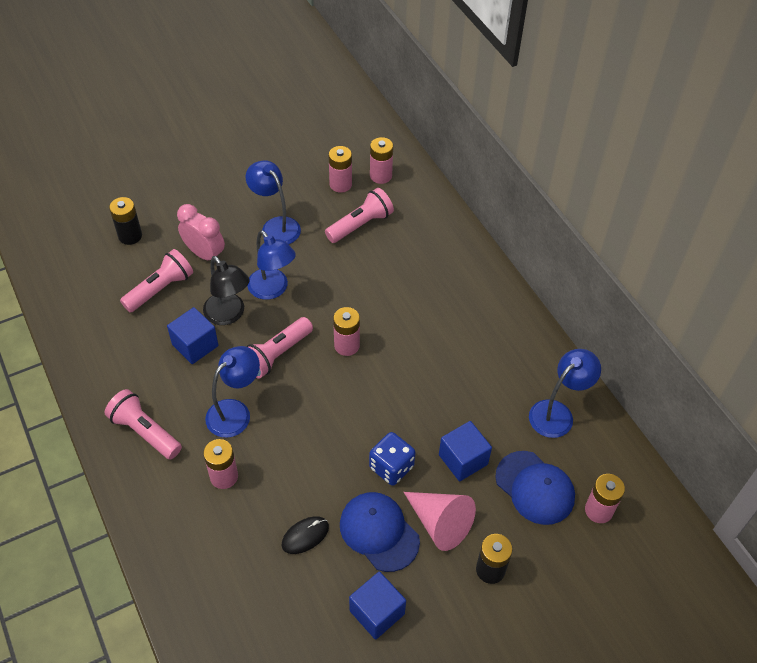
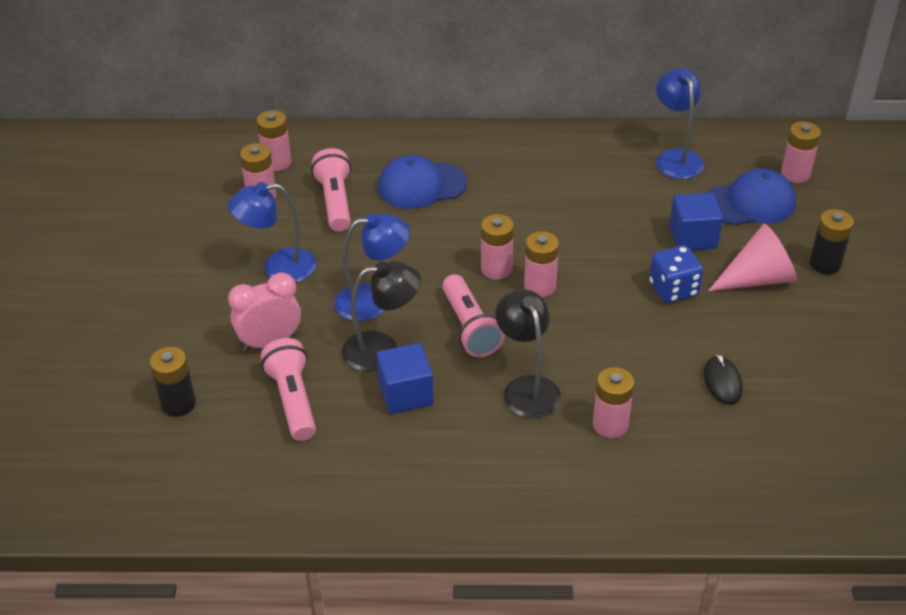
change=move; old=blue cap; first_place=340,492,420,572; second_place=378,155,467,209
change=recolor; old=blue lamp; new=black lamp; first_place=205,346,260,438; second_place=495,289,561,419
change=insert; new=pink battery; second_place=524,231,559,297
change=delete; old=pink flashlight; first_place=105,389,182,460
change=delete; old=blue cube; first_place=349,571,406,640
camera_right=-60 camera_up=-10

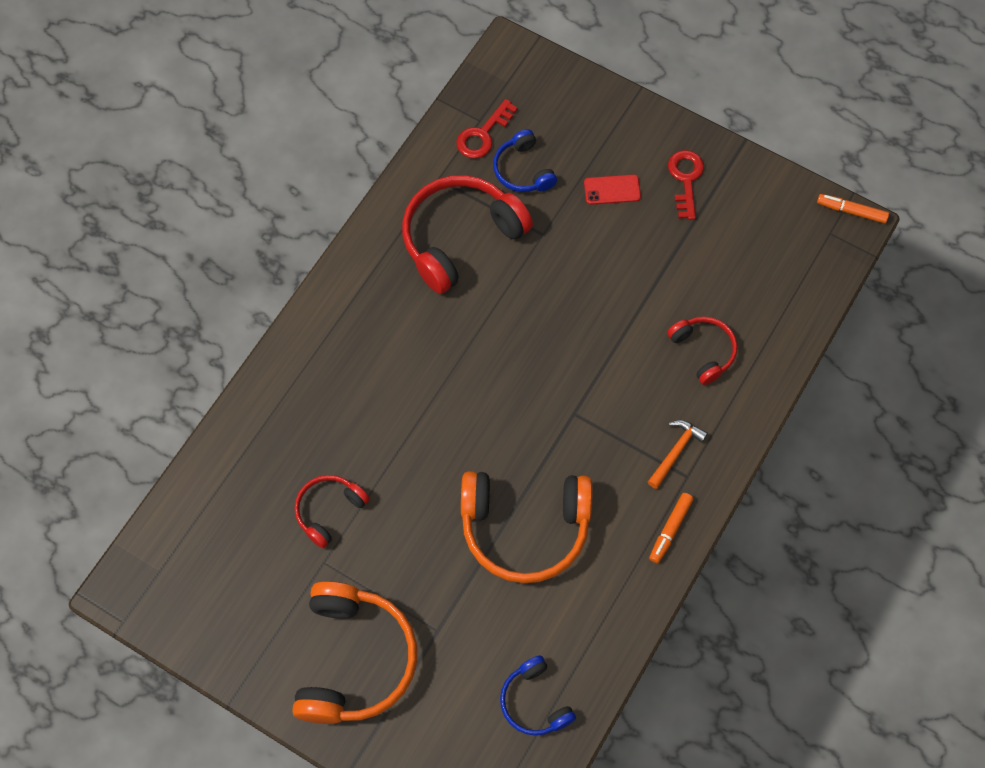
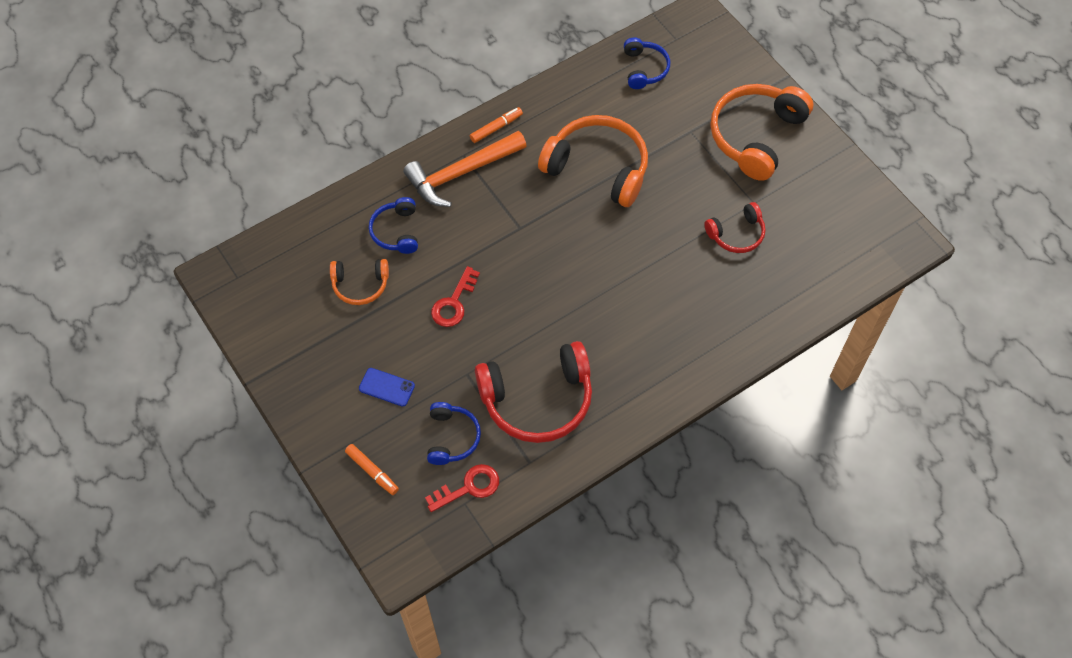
change=insert; new=orange headphones; second_place=330,259,389,305
change=move; old=orange marker; first_place=817,194,889,223; second_place=345,444,399,495
change=recolor; old=red phone; new=blue phone; first_place=584,174,641,205; second_place=359,368,415,406
change=recolor; old=red headphones; new=blue headphones; first_place=667,316,737,385; second_place=369,197,418,254
change=resize; old=orange hammer; first_place=648,420,708,489; second_place=403,131,527,207; factor=1.95
change=move; old=red key; first_place=668,150,704,220; second_place=431,266,480,327
camera_right=-155 camera_up=-5

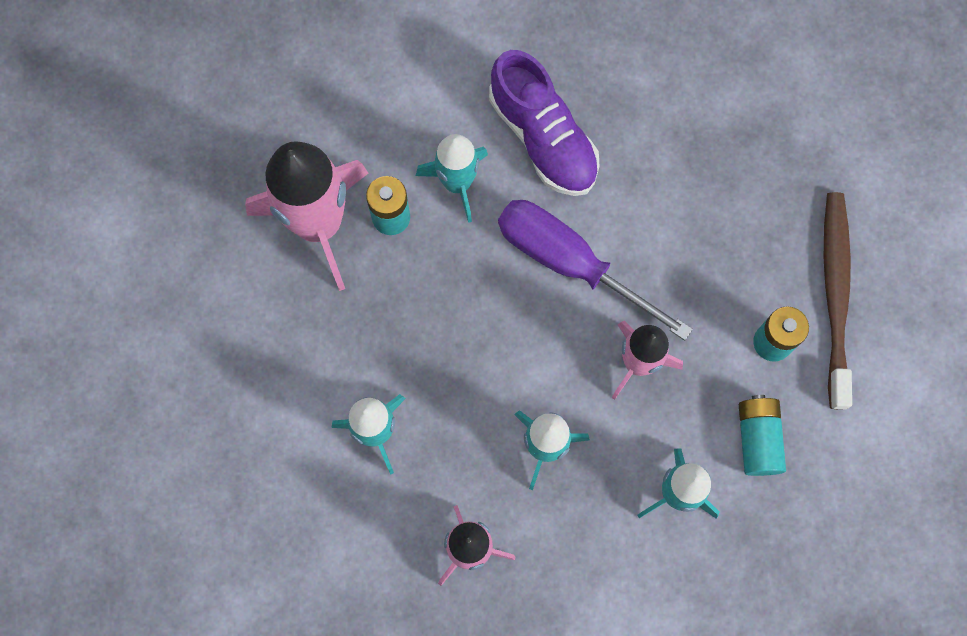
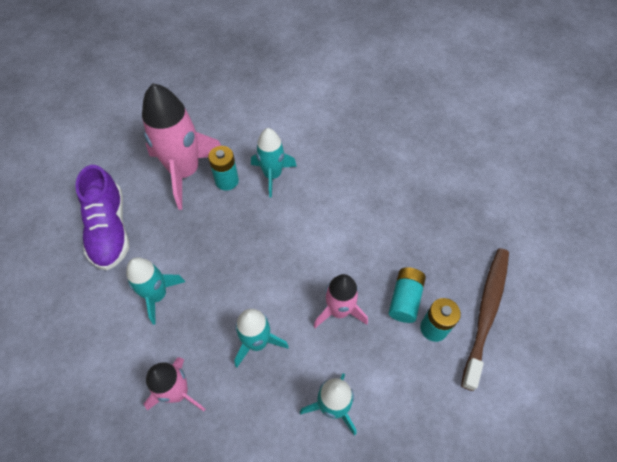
change=move; old=purple shoe; first_place=489,50,599,196; second_place=75,165,129,270
change=move; old=turquoise battery; first_place=739,395,786,476; second_place=388,267,426,323
change=delete; old=purple screwdriver; first_place=498,200,693,341
camera_right=20 camera_up=-15

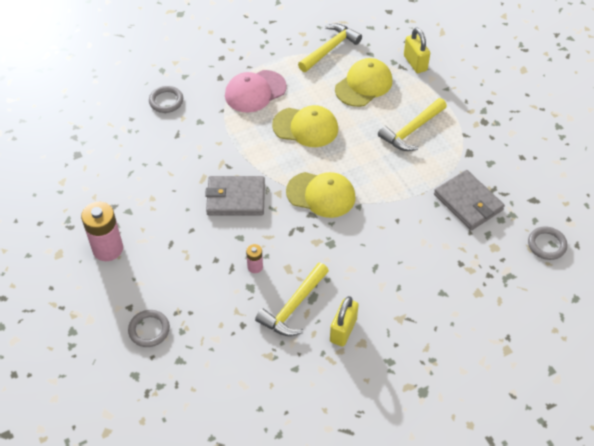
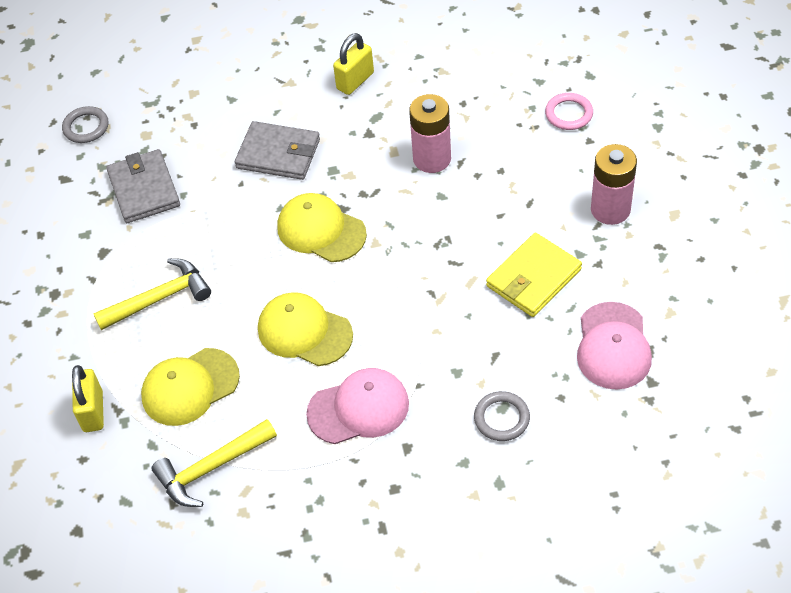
change=move; old=grey wallet; first_place=205,176,265,216; second_place=235,121,320,180
change=resize; old=pink battery; first_place=246,244,263,273; second_place=409,94,451,173; factor=2.0
change=insert; new=yellow wallet; second_place=486,233,582,317
change=recolor; old=grey ring; new=pink ring; first_place=128,310,170,347; second_place=545,93,593,130
change=insert; new=pink cap; second_place=577,302,652,390
change=delete; old=yellow hammer; first_place=255,262,329,336
camera_right=-160 camera_up=0

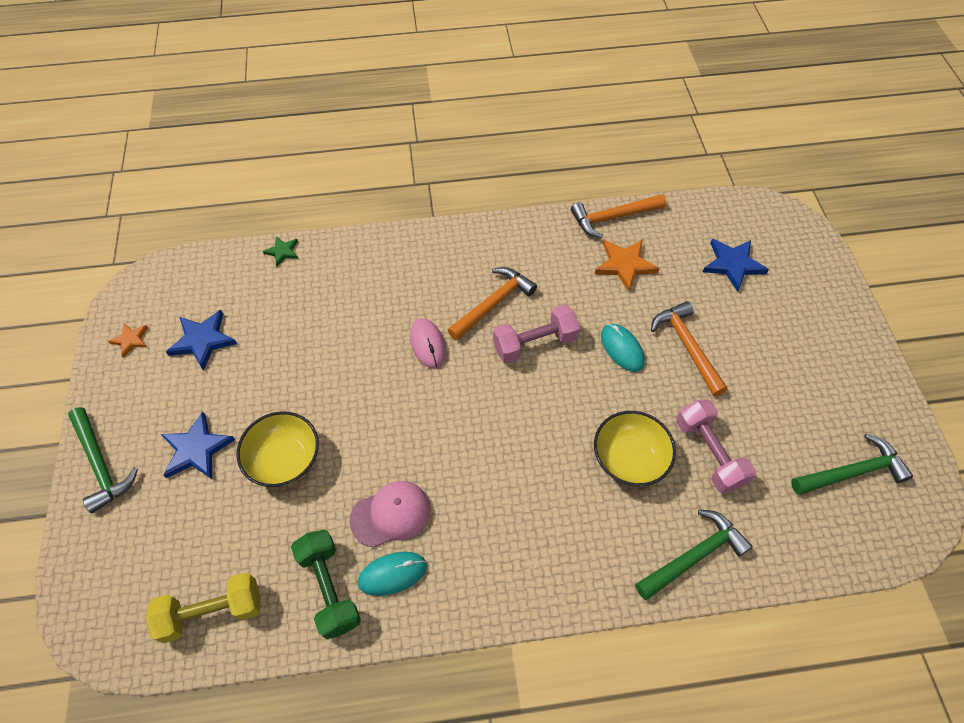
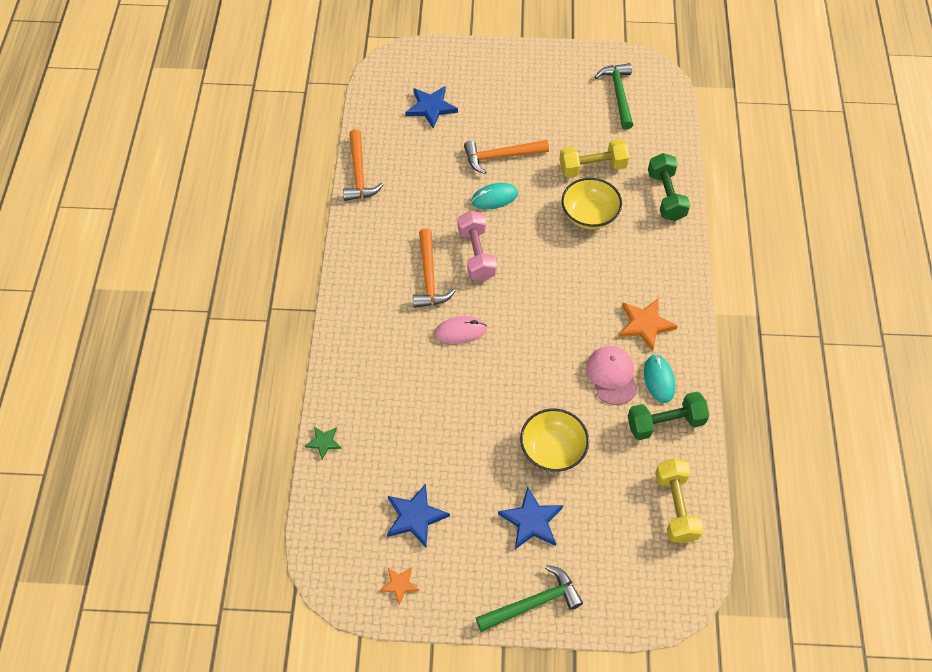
change=rotate; old=orange hammer; first_place=448,267,537,341; second_place=413,229,455,308; degrees=-150
change=recolor; old=pink dumbbell; new=yellow dumbbell; first_place=676,399,756,493; second_place=559,139,629,178
change=move; old=orange star; first_place=595,240,660,292; second_place=619,298,678,352
change=replace; old=green hammer; new=green dumbbell; first_place=635,510,753,600; second_place=648,153,690,221
camera_right=-80 camera_up=0

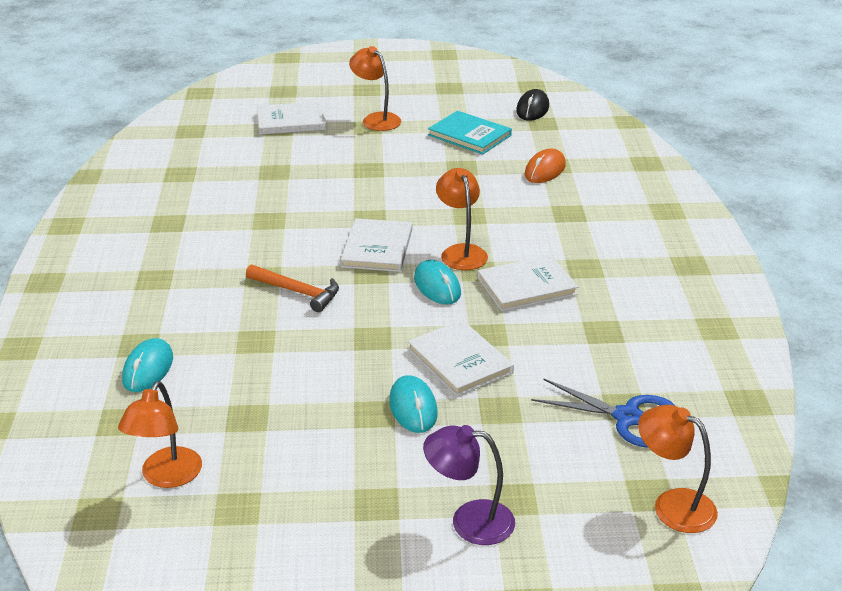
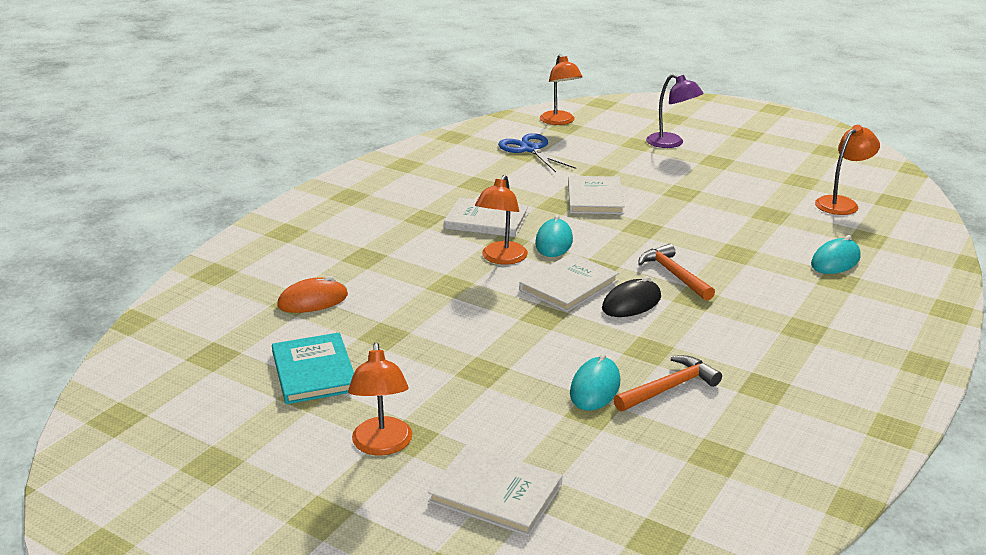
change=move; old=turquoise mouse; first_place=389,375,438,433; second_place=570,353,620,411
change=move; old=black mouse; first_place=516,89,549,121; second_place=602,276,661,317
change=insert; new=orange hammer; second_place=614,355,722,412
camera_right=-145 camera_up=-5

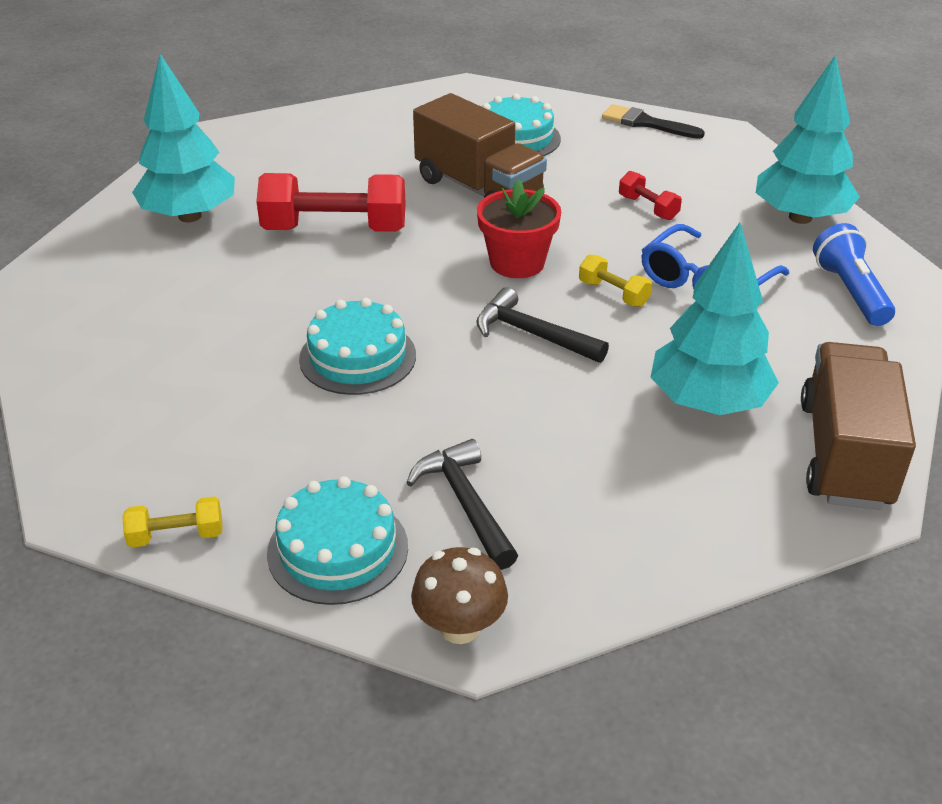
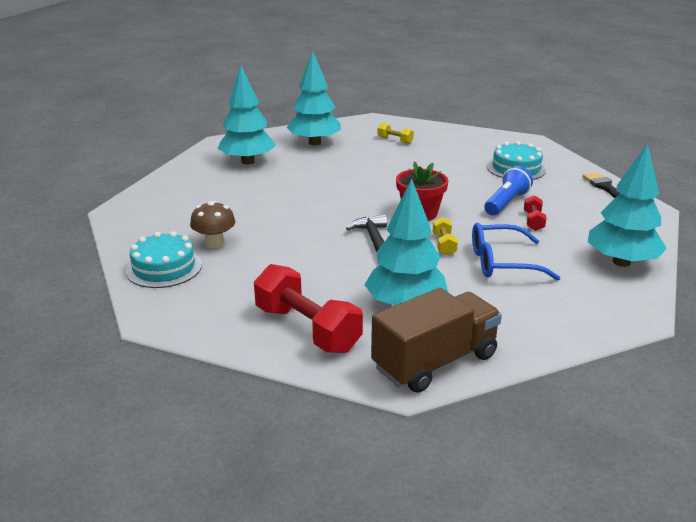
change=move; old=brown mushroom; first_place=411,547,508,644; second_place=190,201,235,248
change=insert; new=turquoise tree; second_place=217,66,276,164
change=move; old=red dumbbell; first_place=256,173,406,232; second_place=254,264,363,353
change=move; old=yellow dumbbell; first_place=122,496,223,548; second_place=377,122,414,144
change=move; old=blue flashlight; first_place=813,223,895,326; second_place=485,166,533,215
change=delete; old=turquoise cake; first_place=299,298,416,395
change=delete; old=black hammer; first_place=406,439,518,570
change=delete; old=brown truck; first_place=413,93,547,198
camera_right=45 camera_up=-10

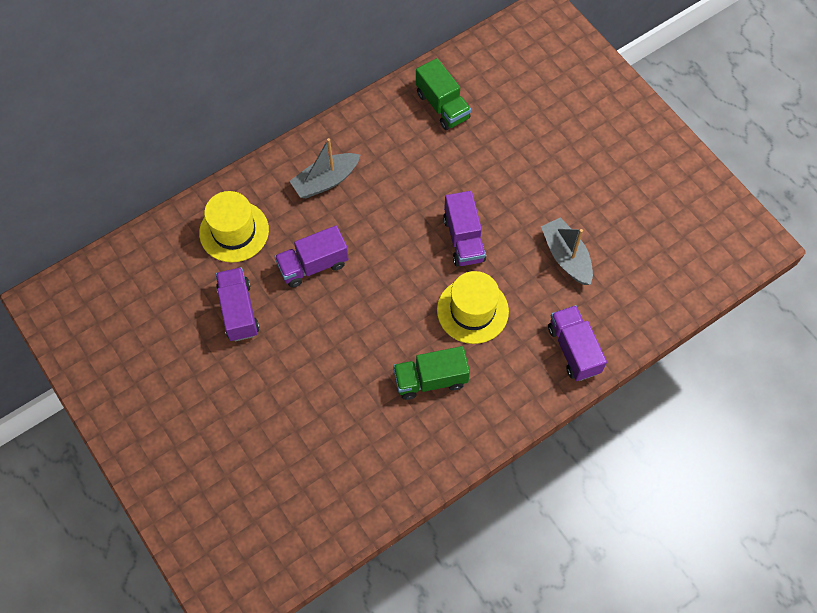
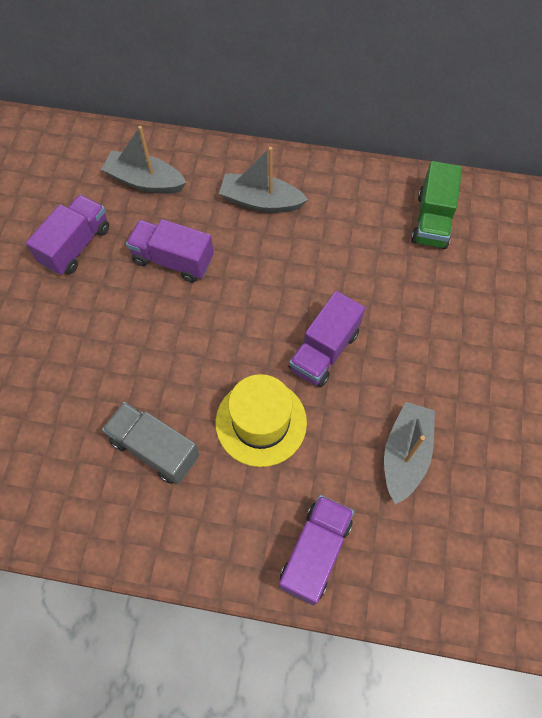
change=replace; old=yellow hat; new=grey boat; first_place=199,191,269,263; second_place=101,126,187,194
change=recolor; old=green truck; new=grey truck; first_place=393,346,470,400; second_place=102,402,199,484
camera_right=45 camera_up=0

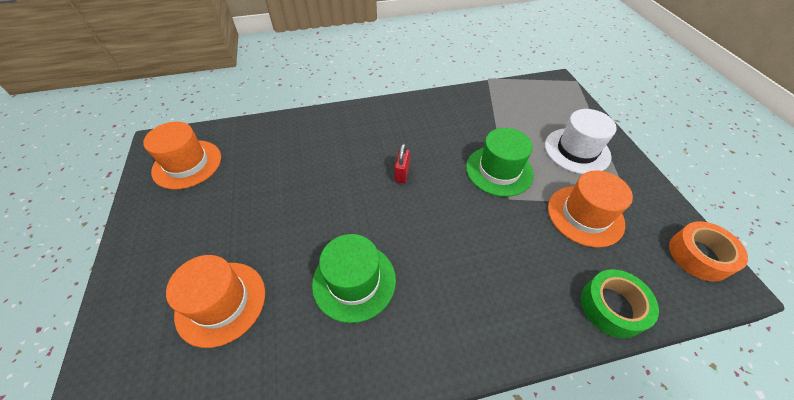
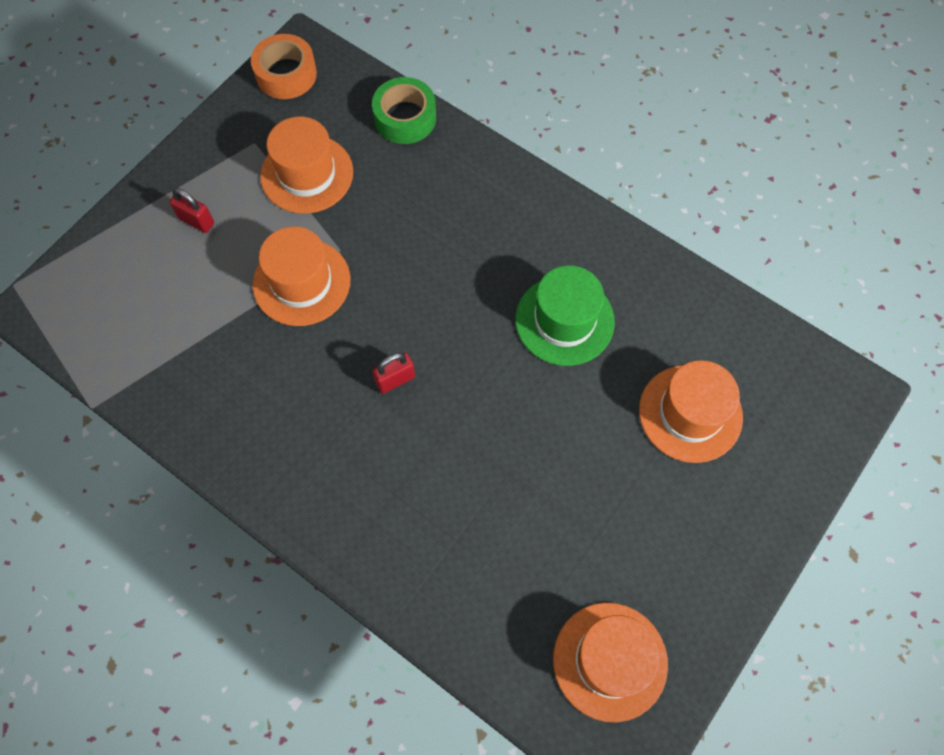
change=replace; old=white hat; new=red padlock; first_place=545,109,617,174; second_place=170,188,214,233
change=recolor; old=green hat; new=orange hat; first_place=466,128,534,197; second_place=253,227,350,326
camera_right=-130 camera_up=15

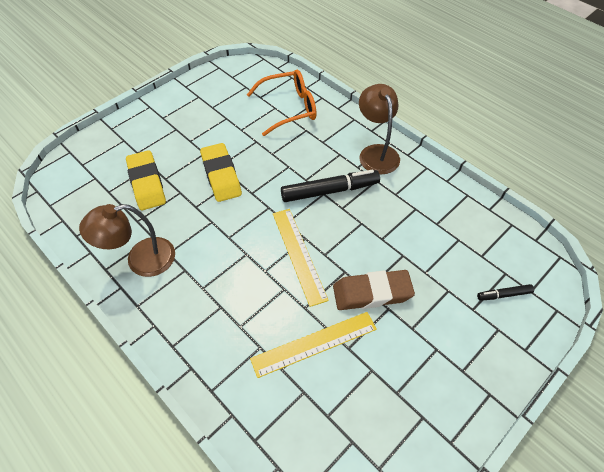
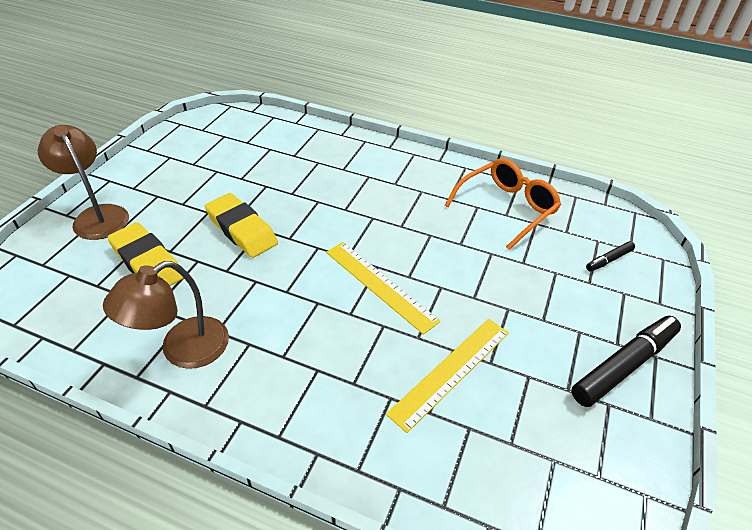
change=move; old=brown lamp; first_place=359,84,400,174; second_place=38,125,129,240
change=move; old=orange glasses; first_place=247,69,317,136; second_place=445,158,561,250
change=move; old=black marker; first_place=281,170,380,202; second_place=571,316,681,407
change=delete; old=brown eraser; first_place=333,270,415,310
camera_right=-25 camera_up=-10

